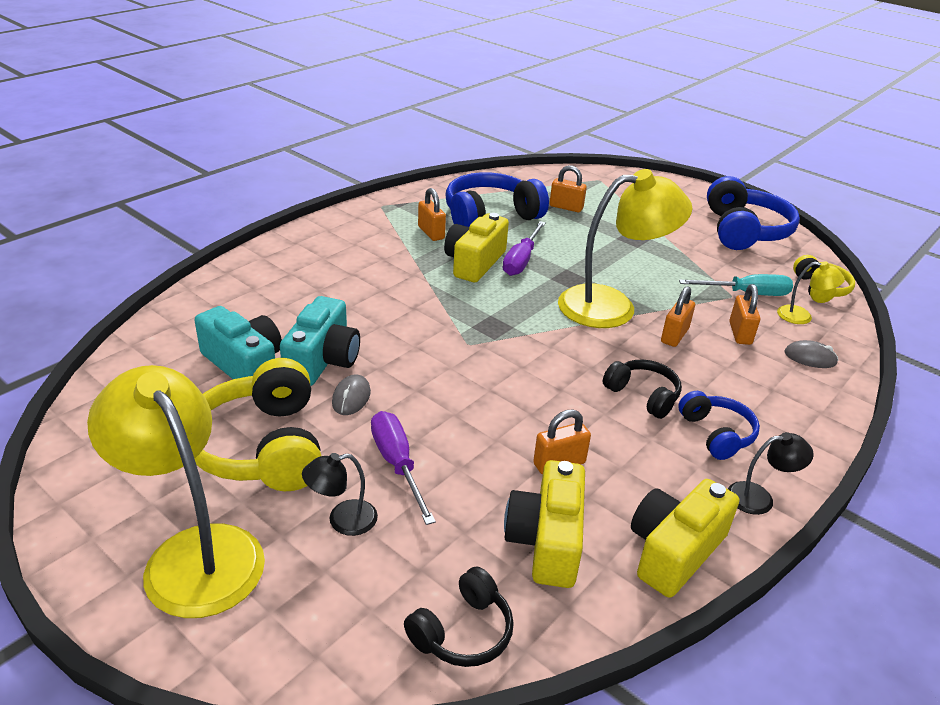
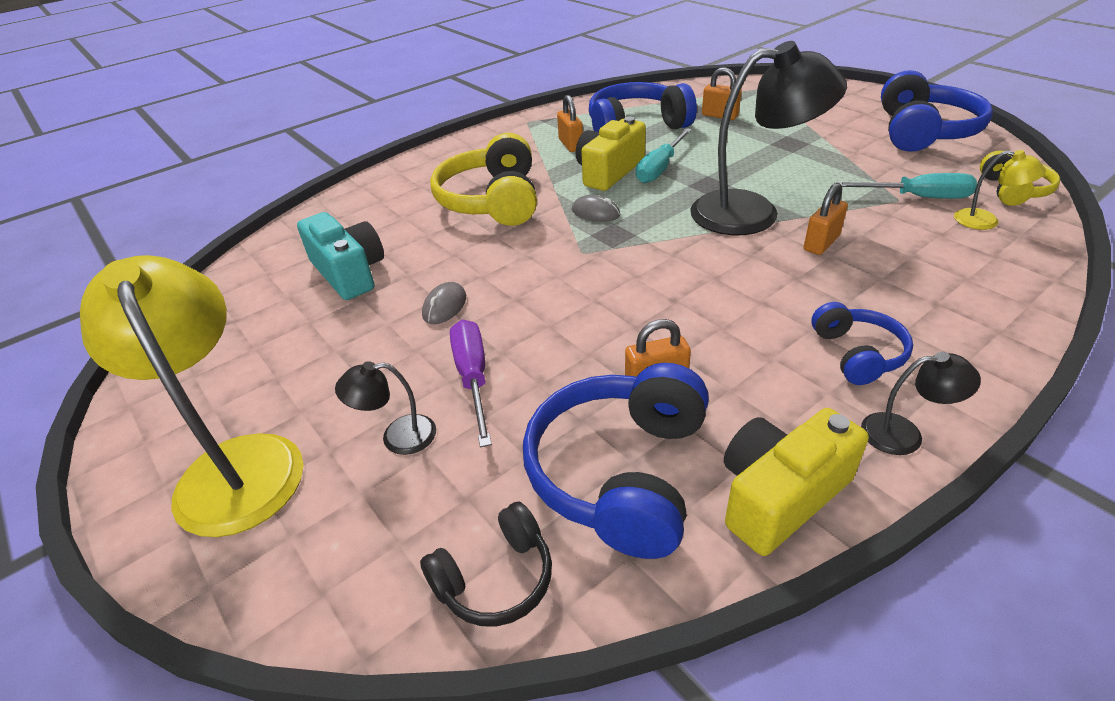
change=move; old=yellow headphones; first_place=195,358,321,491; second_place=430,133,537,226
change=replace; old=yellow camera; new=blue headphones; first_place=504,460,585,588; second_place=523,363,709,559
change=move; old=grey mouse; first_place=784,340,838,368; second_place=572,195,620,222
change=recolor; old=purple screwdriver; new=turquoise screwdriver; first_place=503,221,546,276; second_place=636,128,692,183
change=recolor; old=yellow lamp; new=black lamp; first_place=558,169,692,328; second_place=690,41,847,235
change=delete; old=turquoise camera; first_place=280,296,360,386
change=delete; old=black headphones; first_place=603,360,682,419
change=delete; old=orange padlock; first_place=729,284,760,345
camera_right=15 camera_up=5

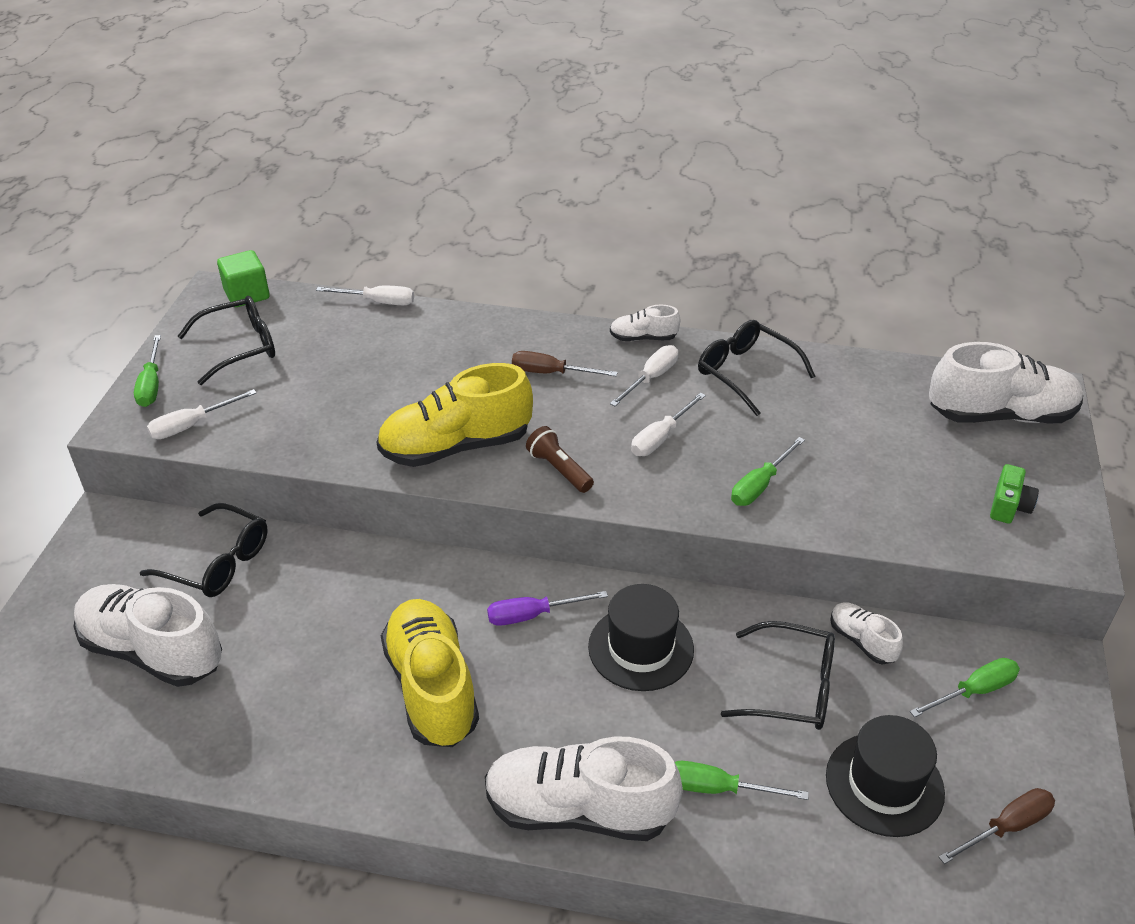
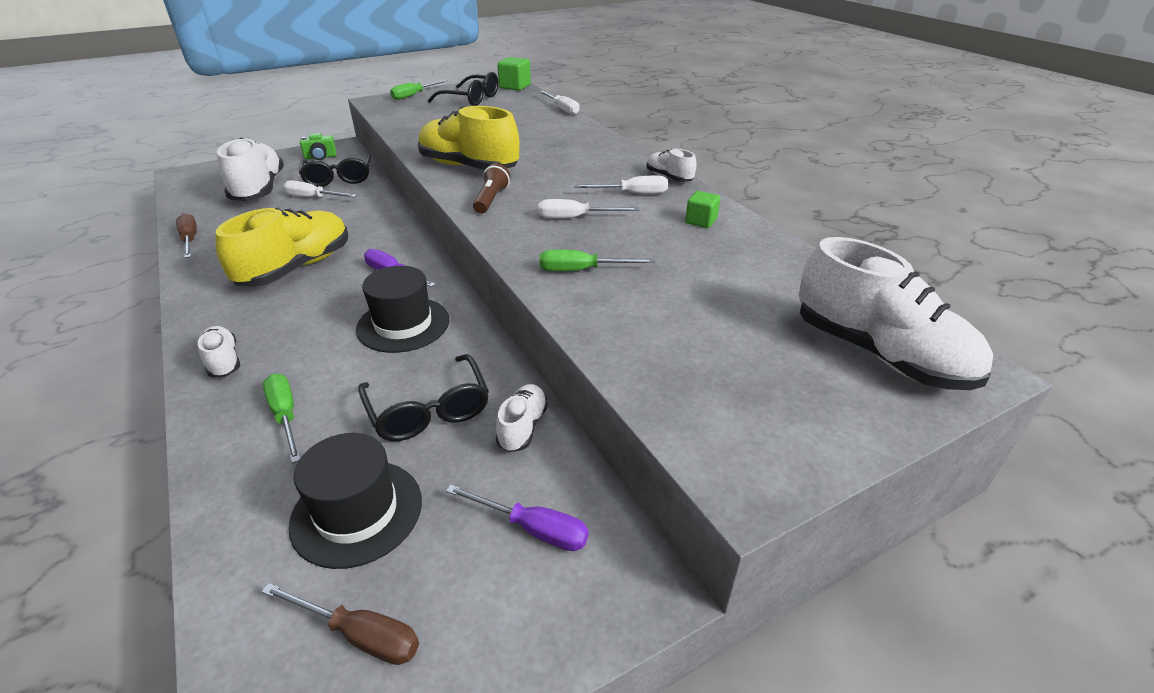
change=move; old=brown screwdriver; first_place=512,351,618,376; second_place=176,213,197,258
change=resize; old=white shoe; first_place=485,736,683,841; second_place=198,326,240,378; factor=0.49
change=move; old=white screwdriver; first_place=147,389,257,439; second_place=283,180,357,197
change=move; old=green camera; first_place=990,464,1039,524; second_place=300,133,337,160
change=recolor; old=green screwdriver; new=purple screwdriver; first_place=910,658,1020,717; second_place=446,485,589,551
change=replace; old=black glasses; new=green cube; first_place=698,320,815,416; second_place=685,191,720,228
camera_right=50 camera_up=-5

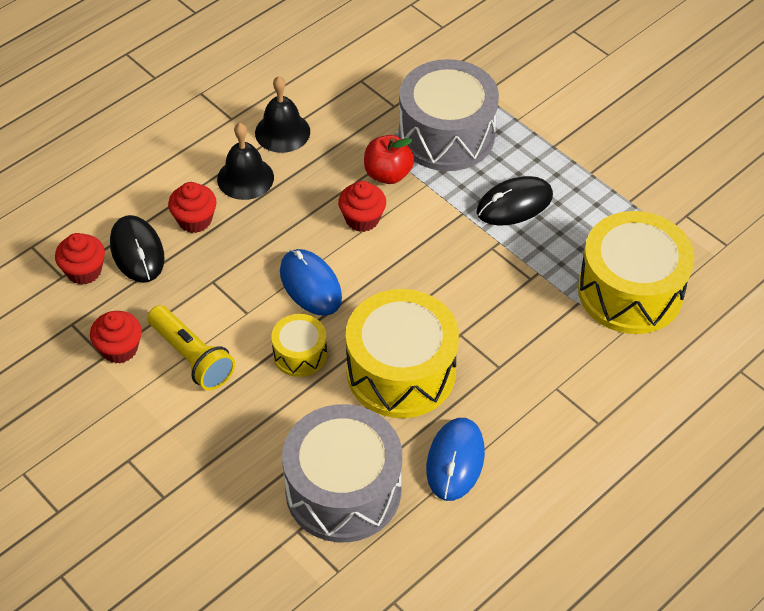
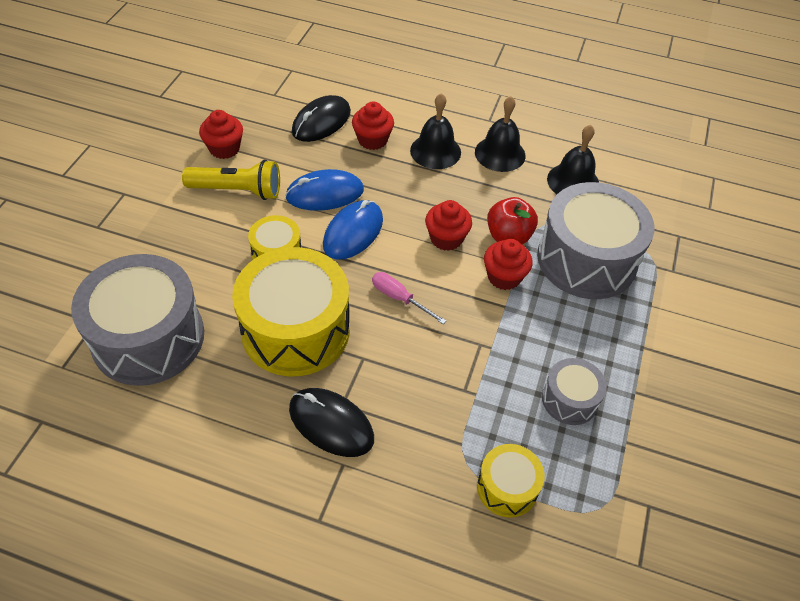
change=rotate; old=yellow flashlight; first_place=147,305,235,390; second_place=182,160,280,200; degrees=-105
change=move; old=blue mouse; first_place=426,418,485,501; second_place=285,169,364,211
change=move; old=black mouse; first_place=476,176,553,226; second_place=289,388,374,457
change=insert; new=pink screwdriver; second_place=372,272,447,324
change=resize; old=yellow drum; first_place=578,211,694,334; second_place=477,444,545,518; factor=0.5
change=move; old=red cupcake; first_place=55,233,105,285; second_place=484,239,533,290
change=insert; new=grey drum; second_place=542,358,607,425
change=insert; new=black bell; second_place=547,125,599,194
camera_right=60 camera_up=0

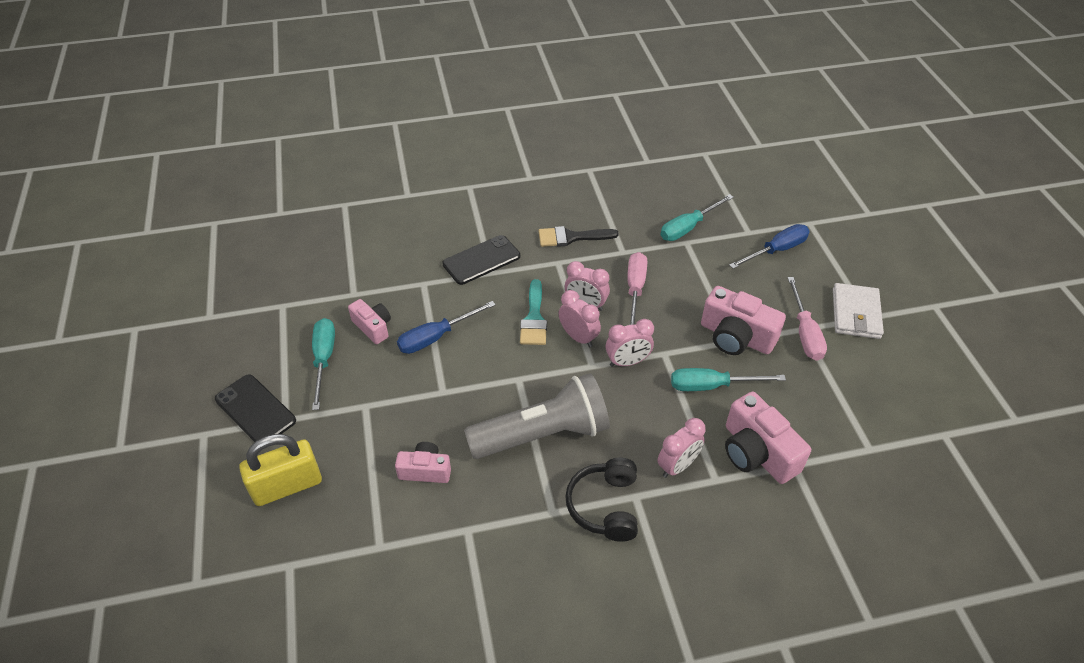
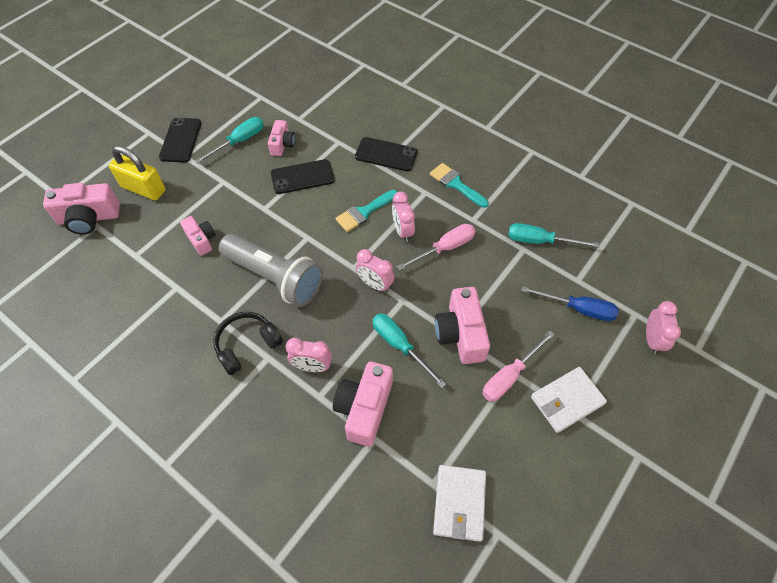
change=insert; new=pink camera; second_place=43,183,120,235
change=replace; old=blue screwdriver; new=black phone; first_place=397,301,496,354; second_place=271,159,334,194
change=recolor; old=black brush; new=turquoise brush; first_place=539,226,619,247; second_place=430,163,489,208
change=insert; new=white wallet; second_place=433,465,486,542
change=move; old=pink clock; first_place=559,290,601,347; second_place=646,301,681,355
camera_right=50 camera_up=10

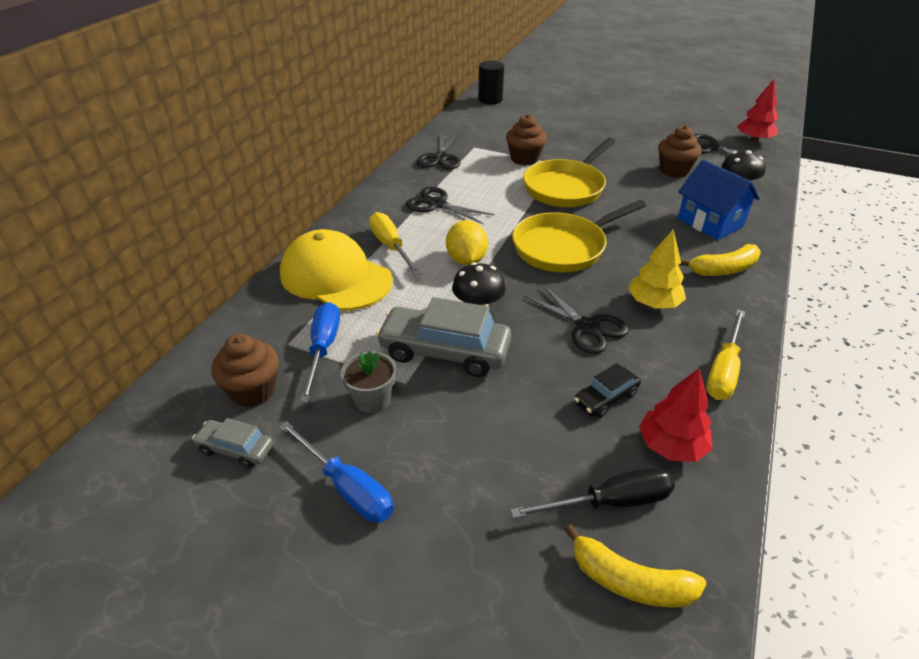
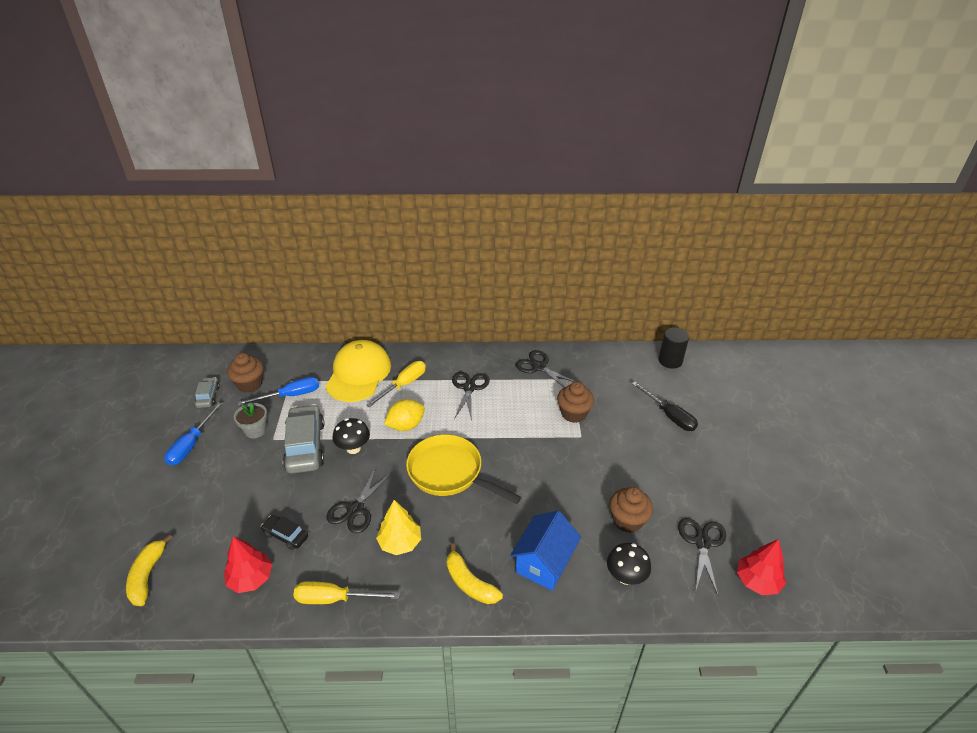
change=rotate; old=black scissors; first_place=417,133,461,169; second_place=515,350,576,387; degrees=60
change=move; old=black screwdriver; first_place=510,467,675,519; second_place=632,381,698,431
change=delete; old=yellow pan; first_place=523,138,615,207
camera_right=65 camera_up=0

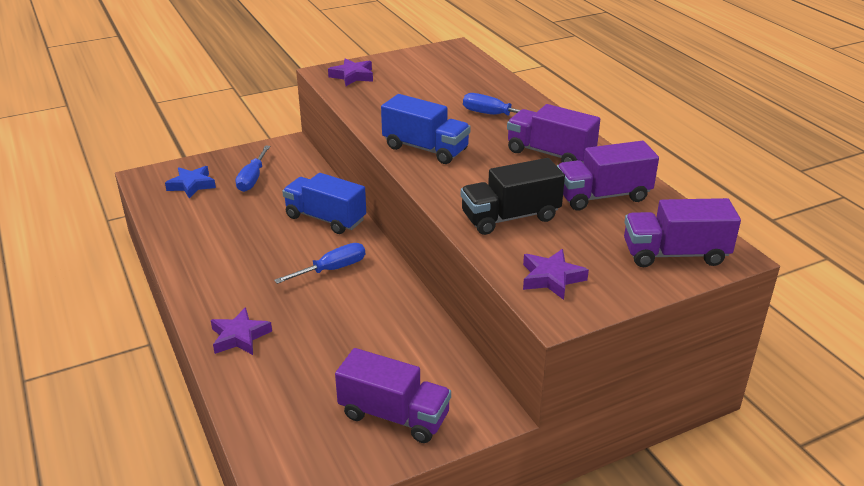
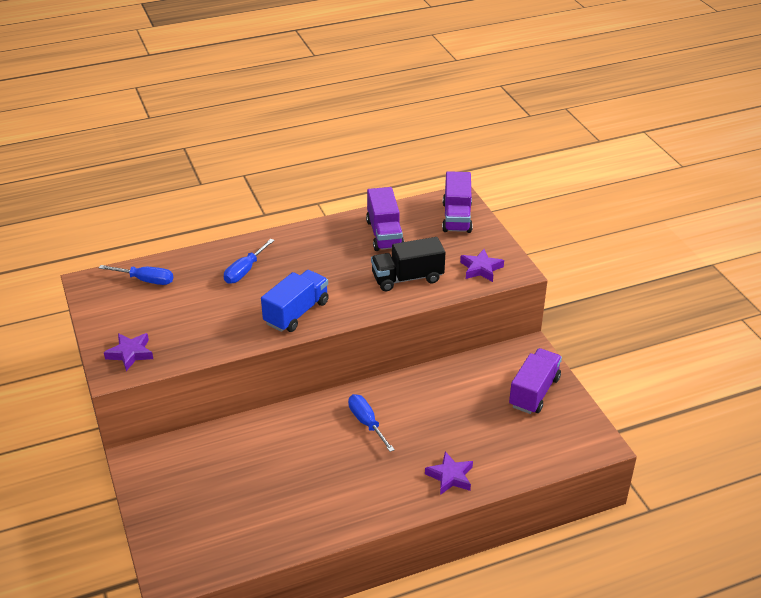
change=move; old=blue screwdriver; first_place=235,145,270,192; second_place=99,265,173,285
change=rotate; old=black truck; first_place=461,158,565,235; second_place=371,237,445,291; degrees=90
change=delete; old=blue star; first_place=165,166,216,199
change=delete; old=blue truck; first_place=282,173,366,234
change=delete; old=purple truck; first_place=507,104,600,163
camera_right=-85 camera_up=5

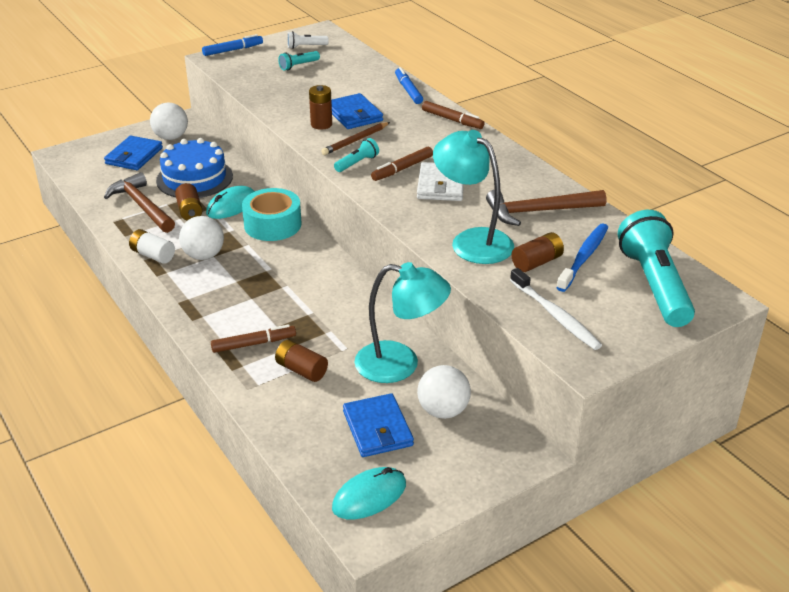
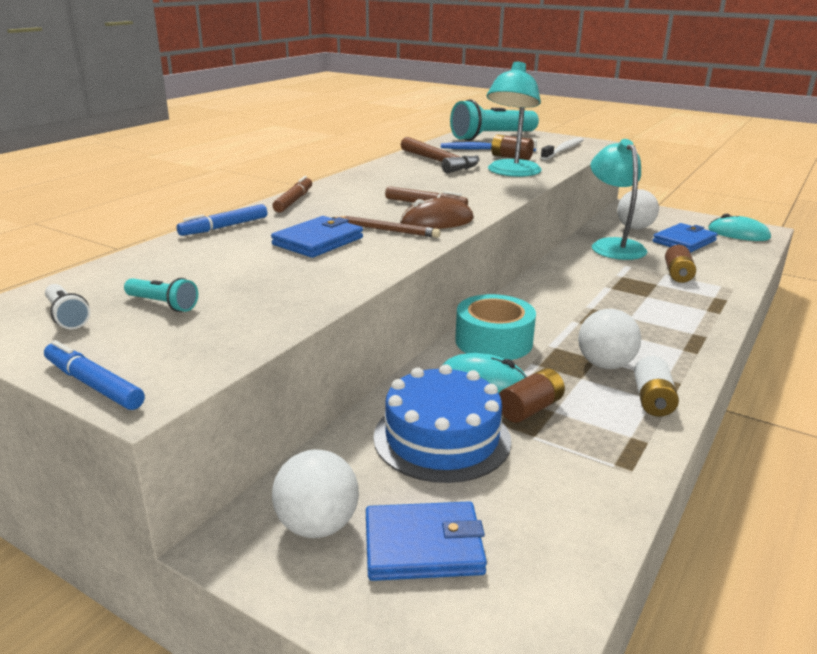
change=replace; old=turquoise flashlight; new=brown mouse; first_place=334,138,379,172; second_place=400,198,474,229
change=delete; old=brown hammer; first_place=104,172,175,233
change=delete; old=brown marker; first_place=211,324,296,353
change=delete; old=brown battery; first_place=309,85,332,130
change=delete; old=white wallet; first_place=417,162,464,201
camera_right=-115 camera_up=-10

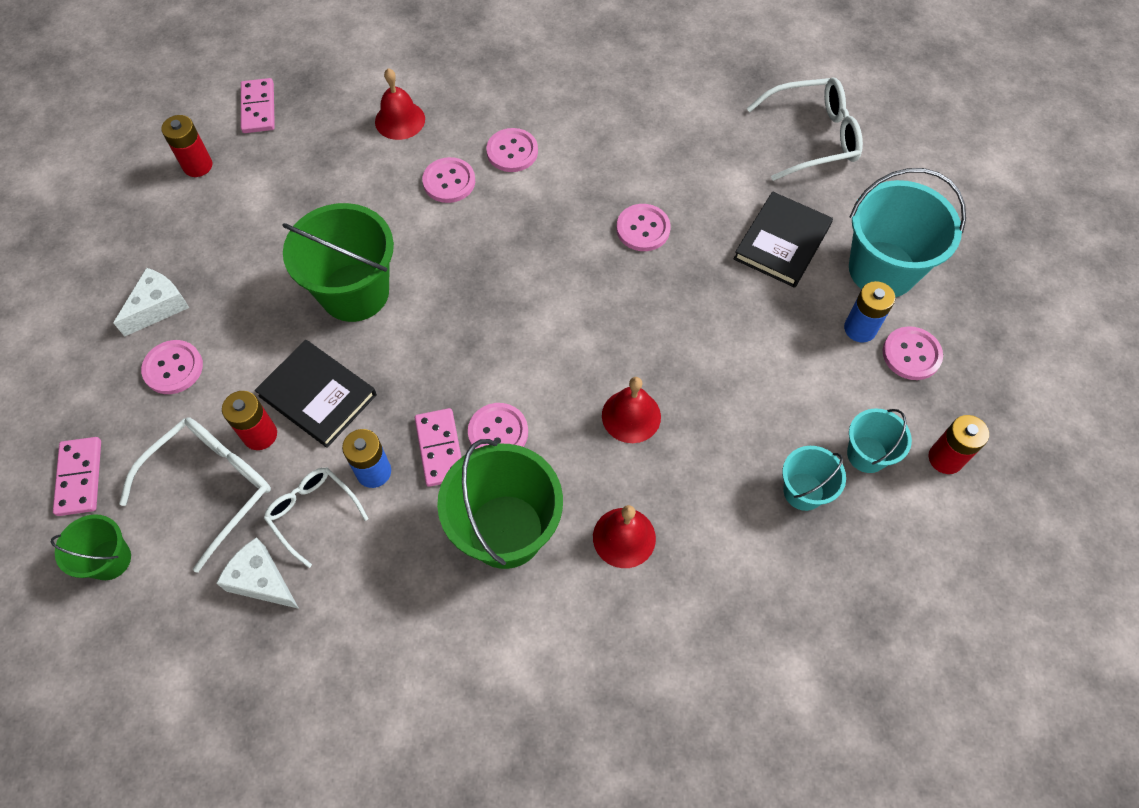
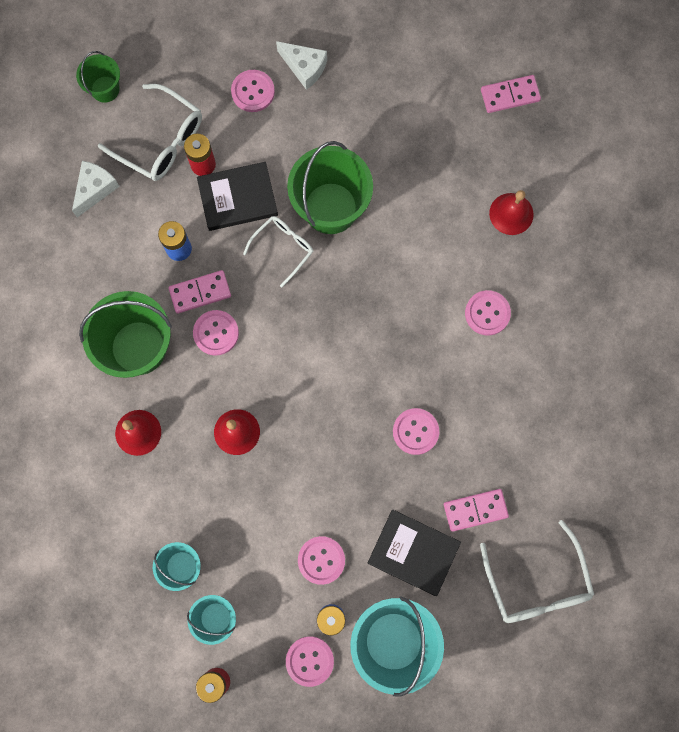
change=rotate; old=black book; first_place=255,340,377,448; second_place=197,162,278,231; degrees=45
change=move; old=white glasses; first_place=264,468,369,568; second_place=243,216,313,287
change=move; old=pink button; first_place=422,157,475,203; second_place=298,536,345,585
change=move; old=pink domino; first_place=53,437,101,516; second_place=444,489,509,532
change=delete; old=red battery; first_place=161,115,213,177
camera_right=85 camera_up=15

